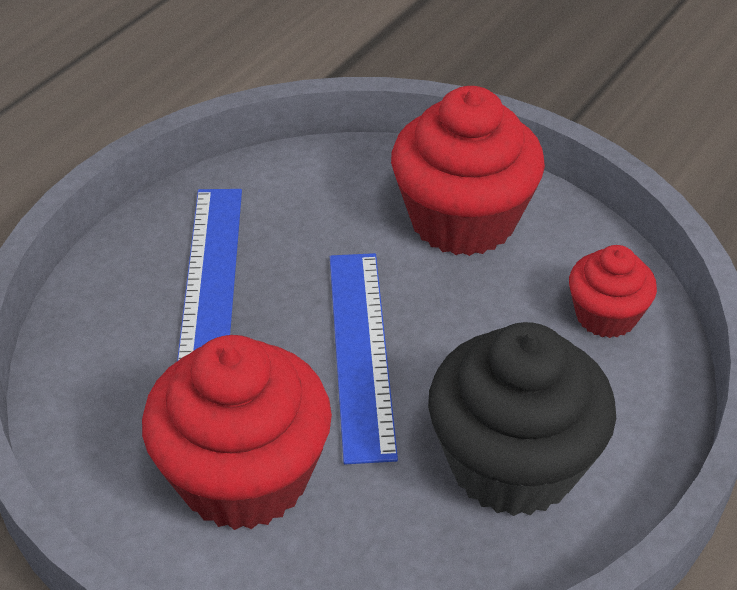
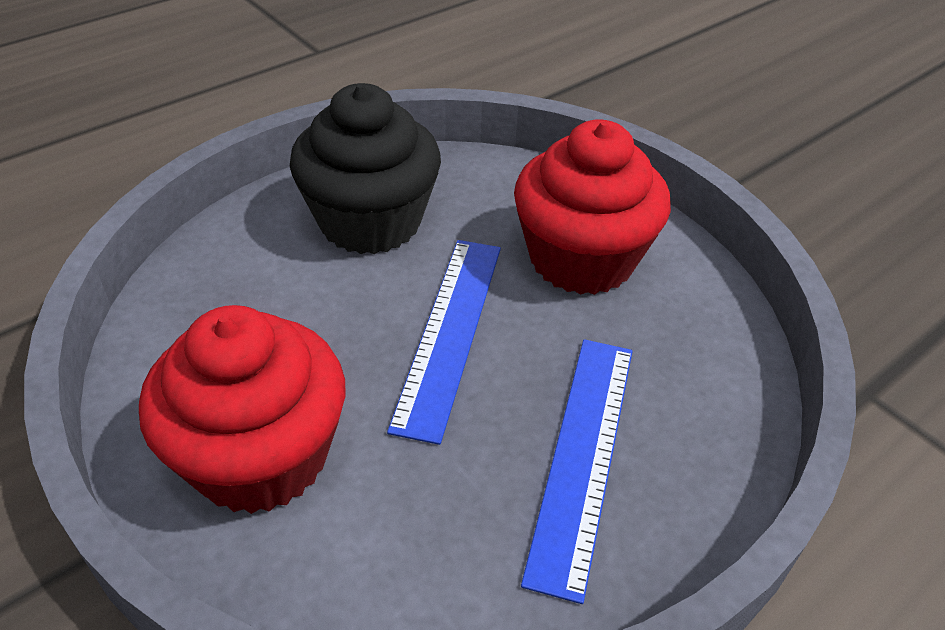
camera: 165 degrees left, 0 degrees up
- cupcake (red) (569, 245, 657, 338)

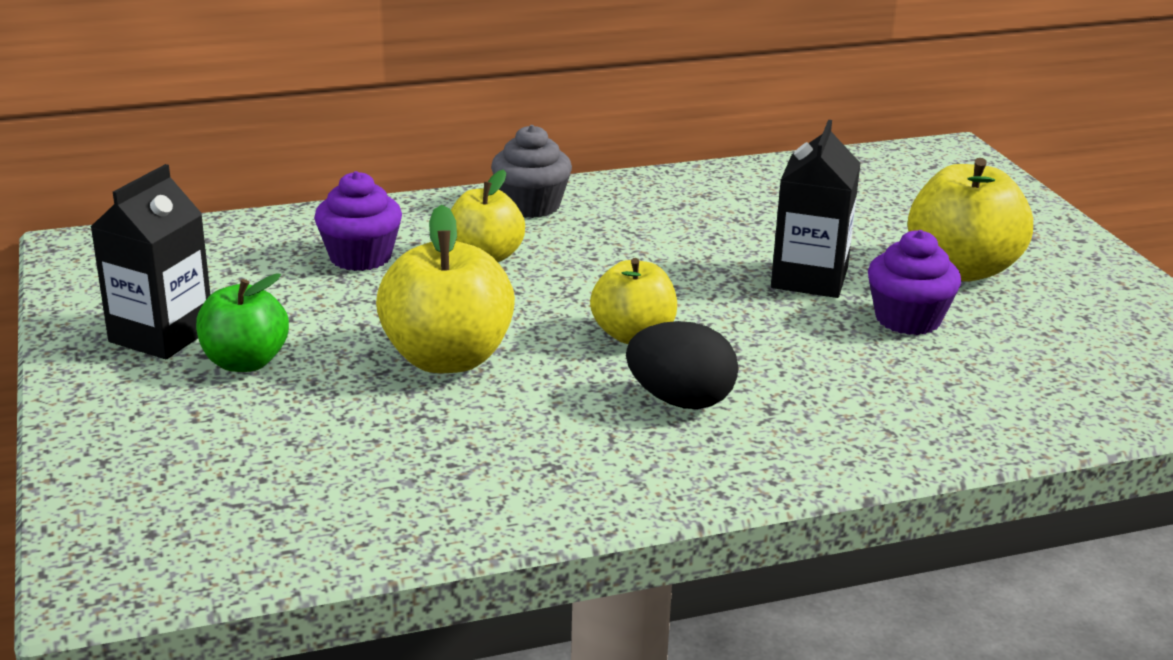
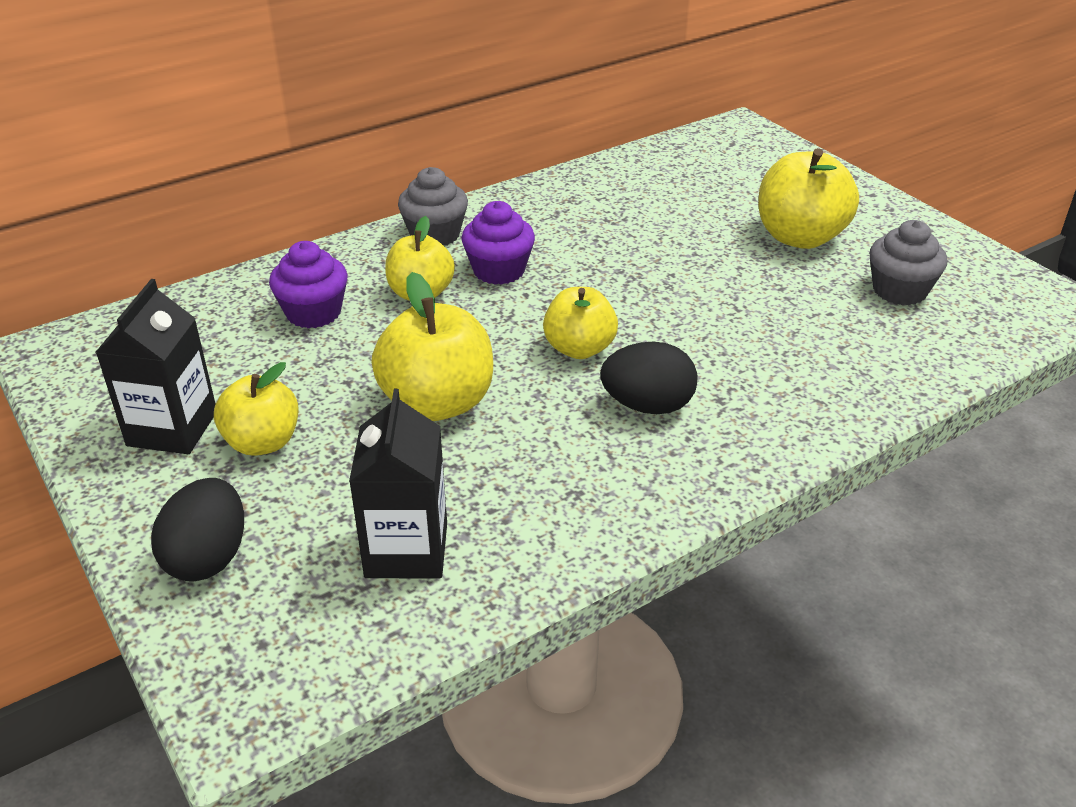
camera: 15 degrees left, 10 degrees up
~ carton (black) (771, 120, 861, 298) to (349, 389, 447, 578)
~ cupcake (purple) (868, 230, 961, 335) to (461, 201, 535, 285)
~ apple (green) (196, 273, 289, 372) to apple (yellow) (214, 362, 299, 456)
+ cupcake (grey) (870, 220, 947, 305)
+ egg (black) (151, 478, 244, 582)

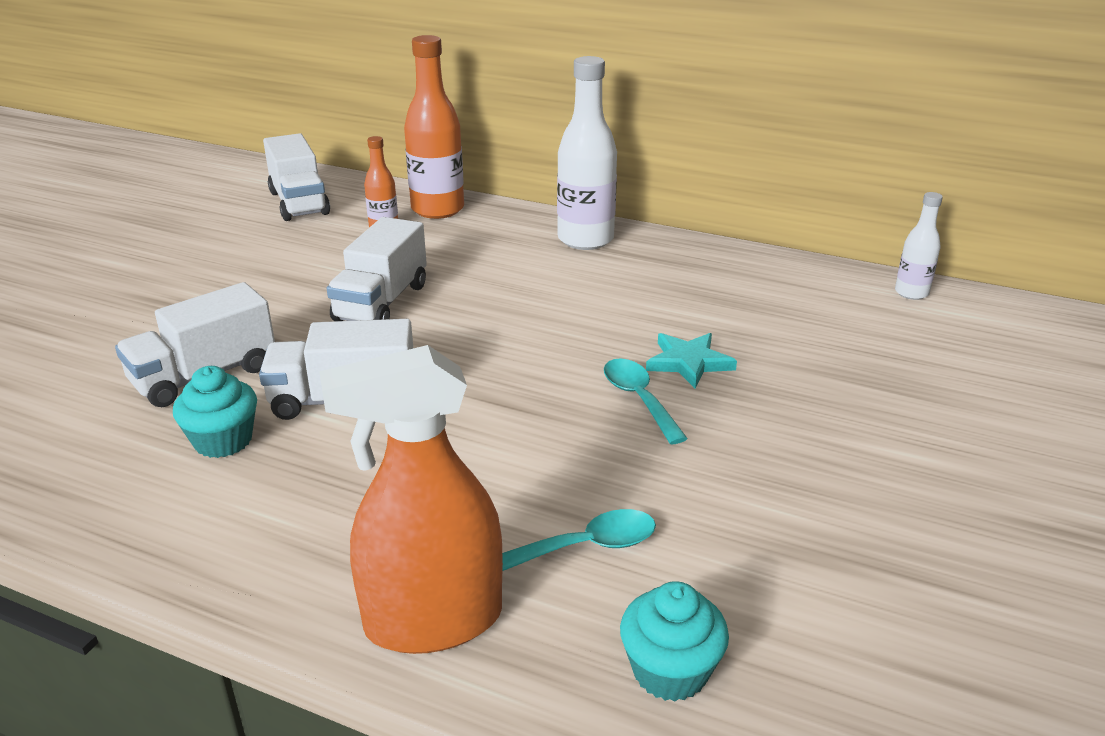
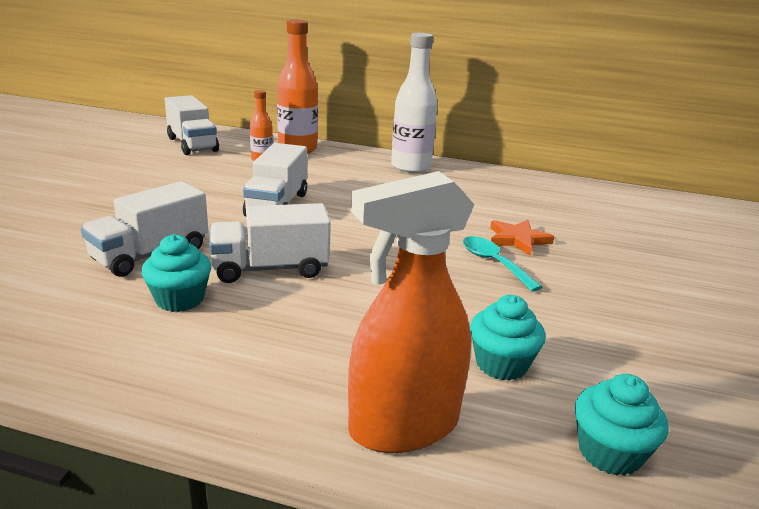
camera: 10 degrees left, 5 degrees down
- bottle (white) (895, 192, 943, 300)
~ star (turquoise) (646, 333, 737, 389) to star (orange) (490, 220, 554, 256)
~ spoon (turquoise) (502, 509, 656, 571) to cupcake (turquoise) (470, 295, 546, 381)

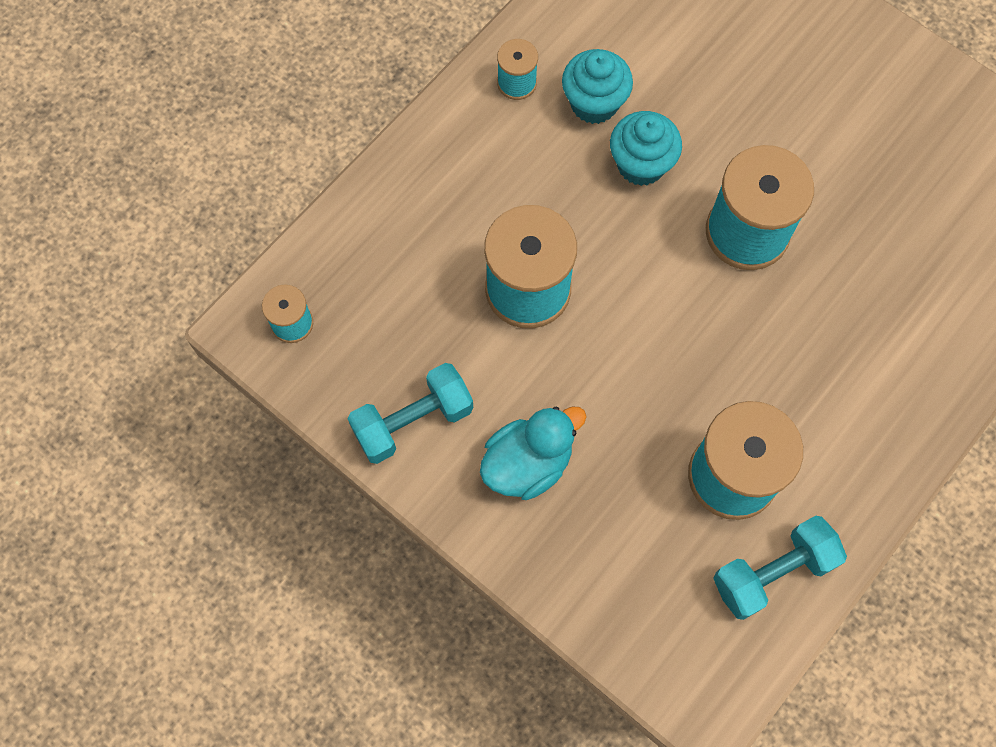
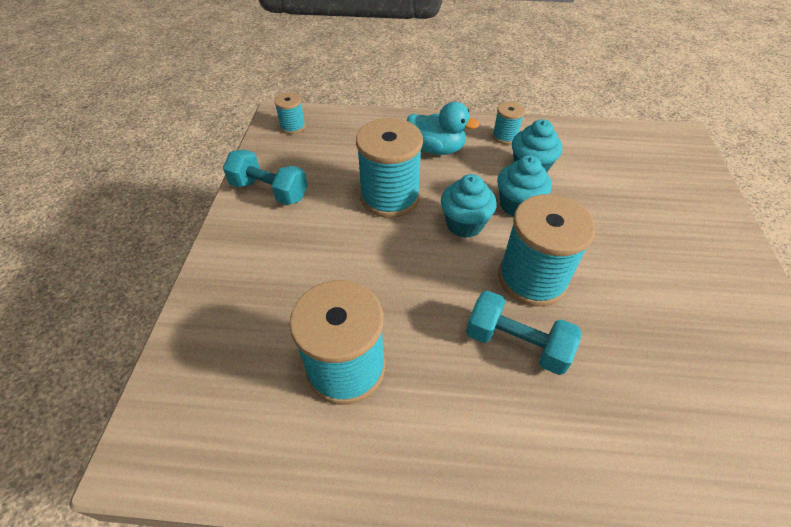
camera: 55 degrees right, 20 degrees down
~ duck (turquoise) (480, 406, 587, 500) to (407, 102, 480, 155)
~ dumbbell (turquoise) (713, 516, 847, 620) to (466, 291, 581, 375)
+ cupcake (turquoise) (441, 174, 497, 238)

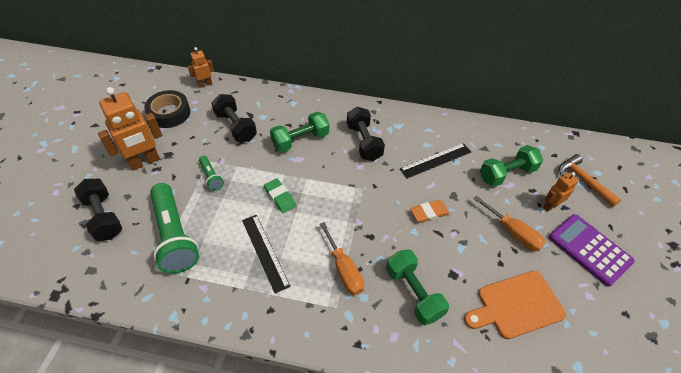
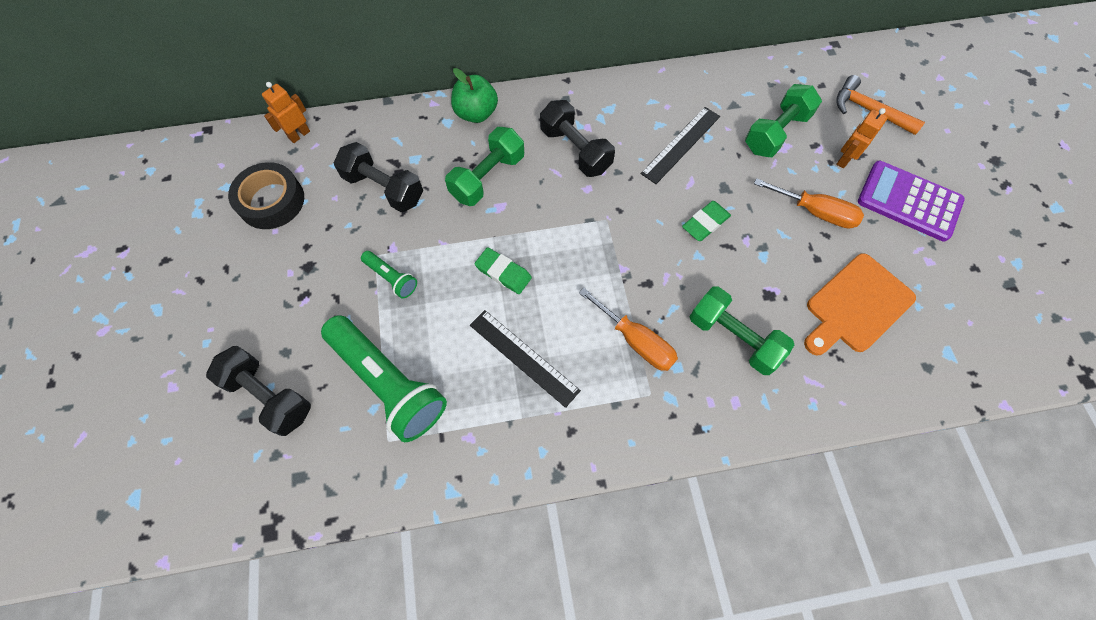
camera: 20 degrees left, 15 degrees up
- robot (orange) (98, 87, 162, 170)
~ eraser (orange) (410, 200, 450, 223) to eraser (green) (682, 201, 731, 241)
+ apple (green) (451, 68, 498, 123)

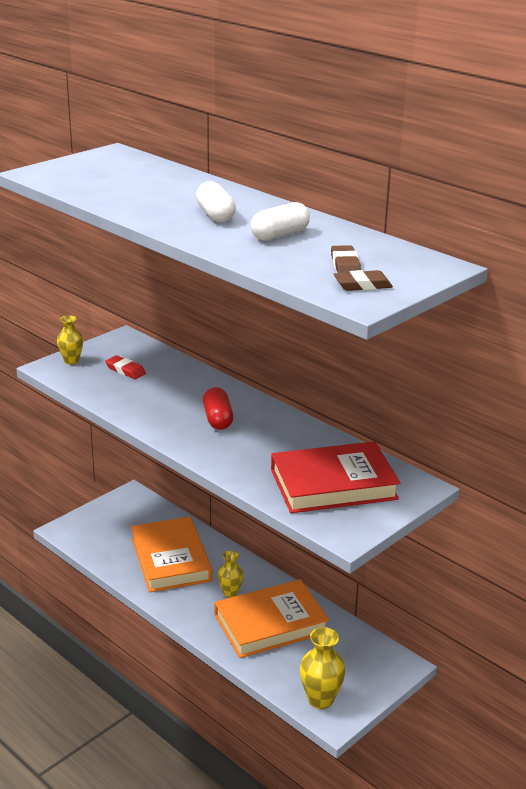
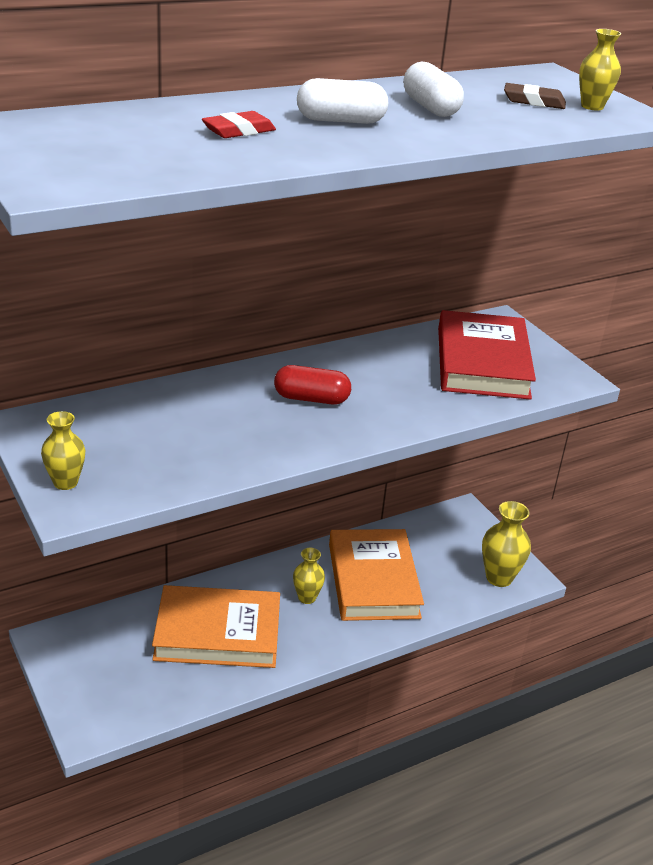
camera: 75 degrees left, 5 degrees up
~ eraser (brown) (334, 270, 393, 291) to vase (yellow) (579, 29, 621, 110)
~ eraser (red) (105, 355, 146, 379) to (202, 111, 276, 138)

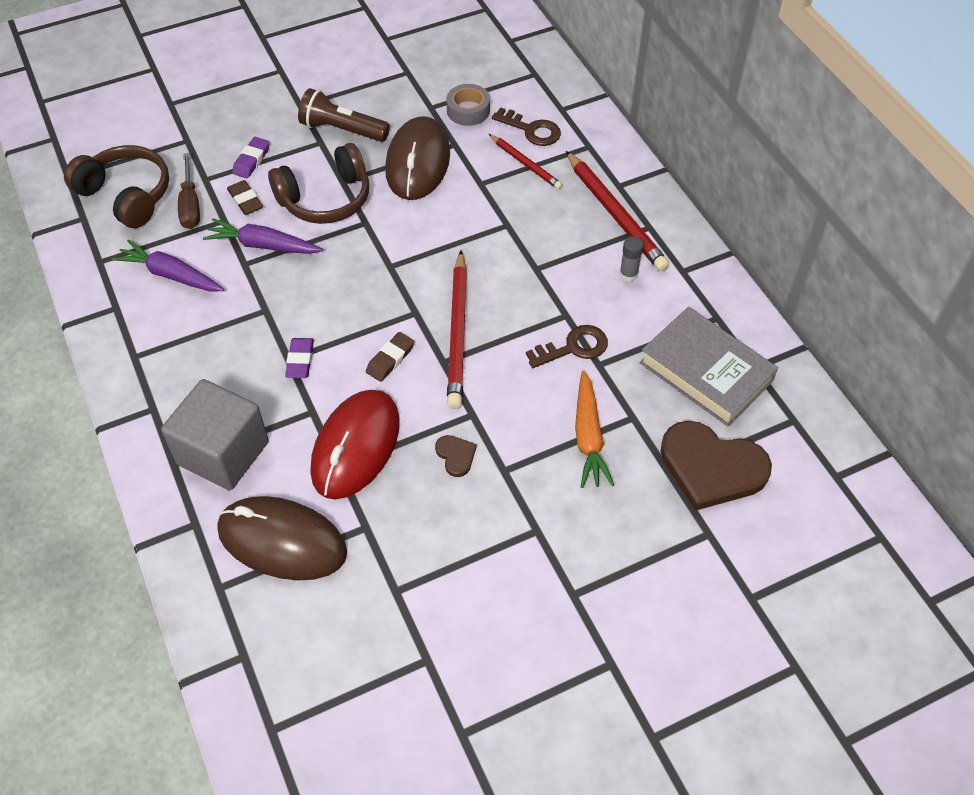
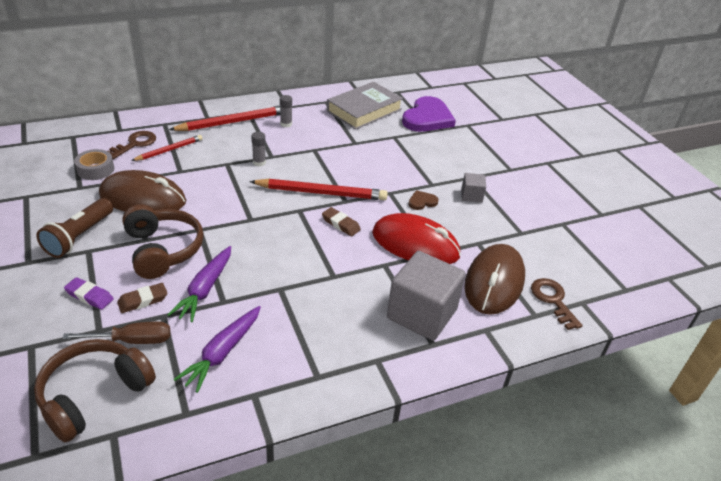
camera: 90 degrees left, 15 degrees down
~ key (brown) (526, 325, 608, 368) to (531, 278, 583, 330)
- eraser (purple) (285, 338, 314, 378)
- carrot (orange) (575, 371, 614, 488)
~ heart (brown) (660, 421, 772, 511) to heart (purple) (402, 96, 456, 132)
+ glue stick (grey) (251, 132, 266, 166)
+ cube (grey) (461, 173, 486, 203)

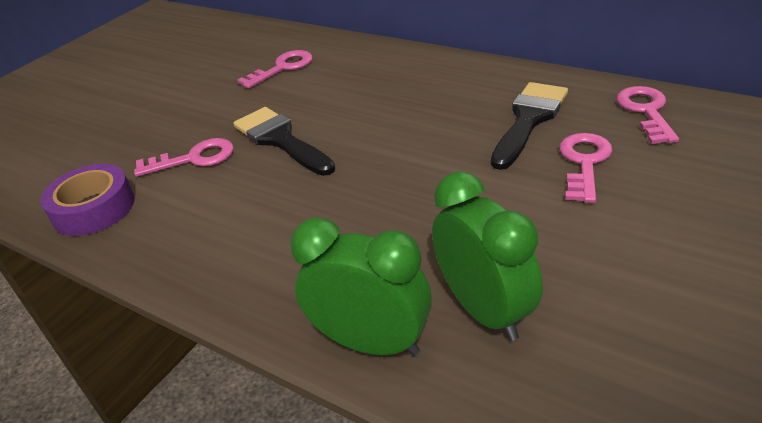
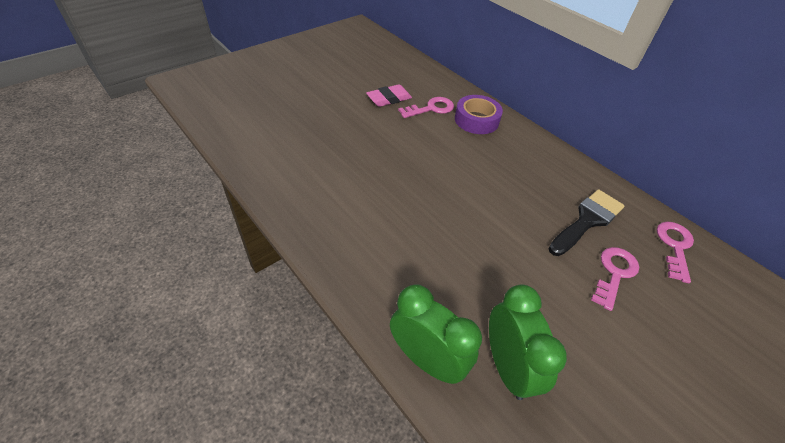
camera: 10 degrees right, 10 degrees up
- brush (black) (233, 107, 335, 176)
- key (pink) (134, 138, 234, 177)
~ tape (purple) (41, 164, 135, 236) to (455, 95, 503, 134)
+ eraser (pink) (366, 84, 412, 107)

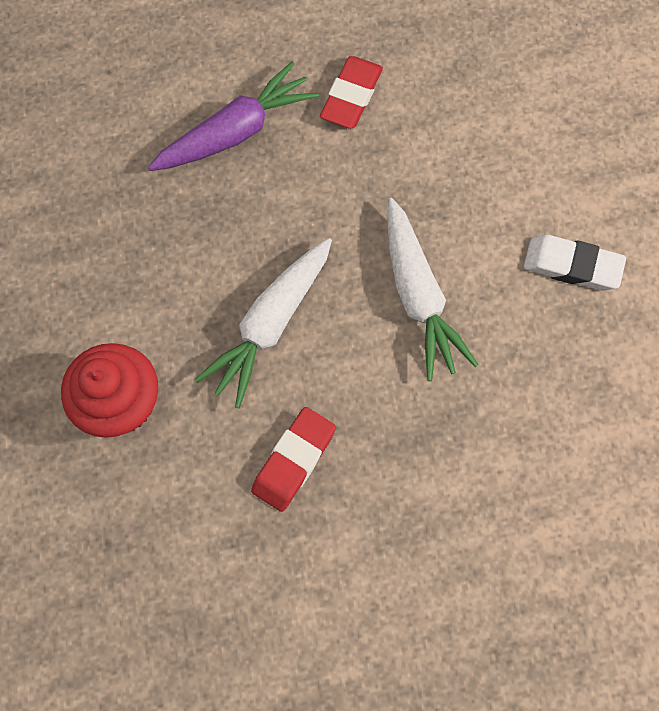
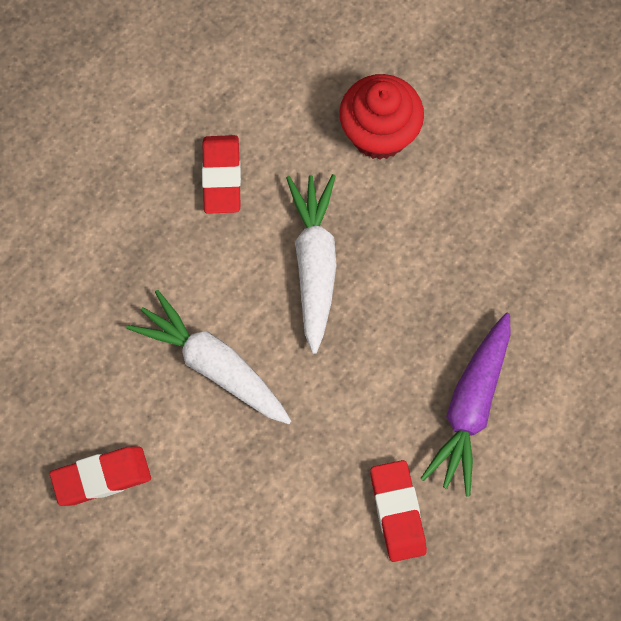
camera: 145 degrees right, 0 degrees up
~ eraser (white) (524, 235, 626, 290) to eraser (red) (50, 446, 151, 506)

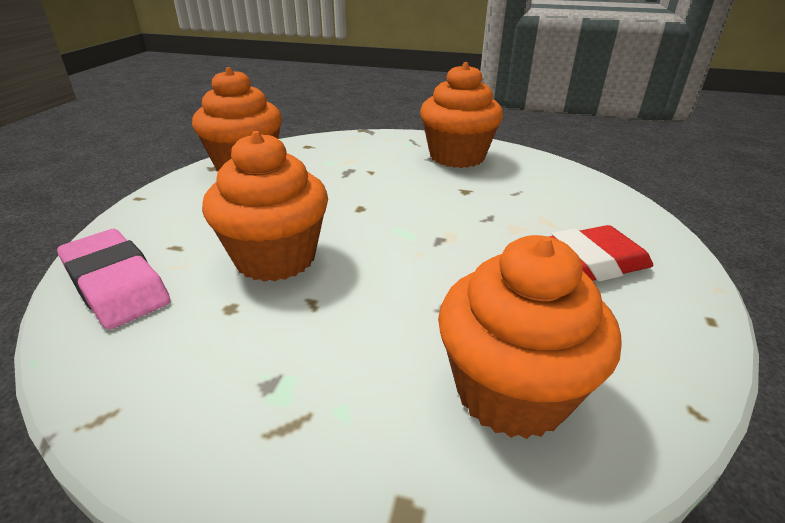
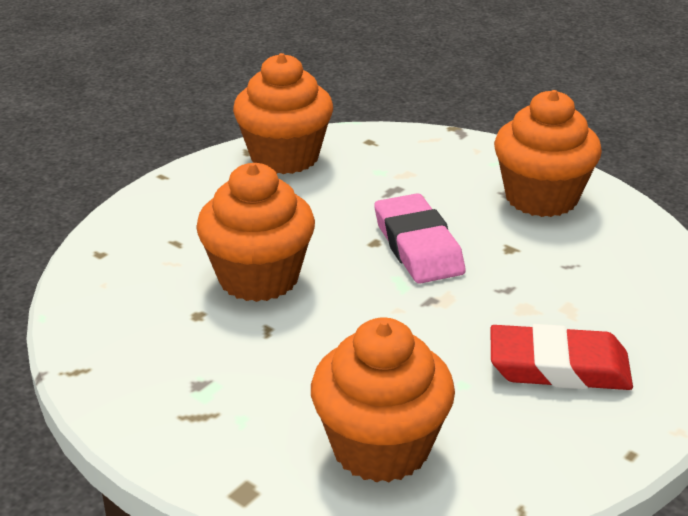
camera: 25 degrees right, 0 degrees up
~ eraser (pink) (57, 229, 171, 329) to (374, 193, 466, 284)

